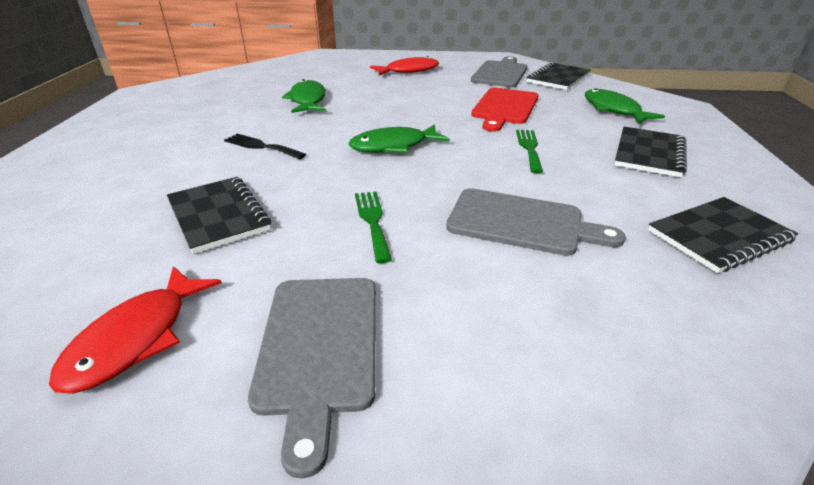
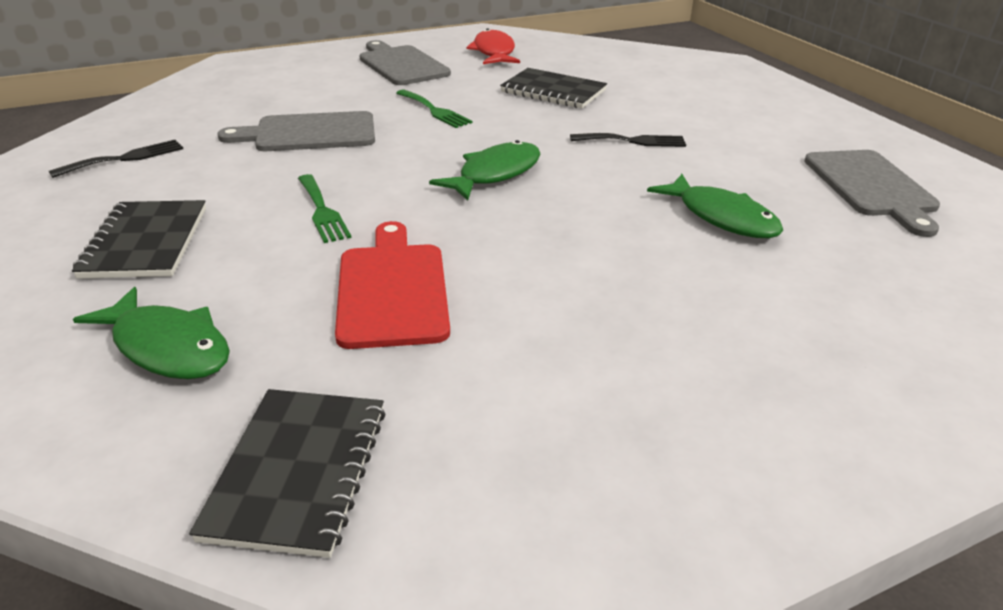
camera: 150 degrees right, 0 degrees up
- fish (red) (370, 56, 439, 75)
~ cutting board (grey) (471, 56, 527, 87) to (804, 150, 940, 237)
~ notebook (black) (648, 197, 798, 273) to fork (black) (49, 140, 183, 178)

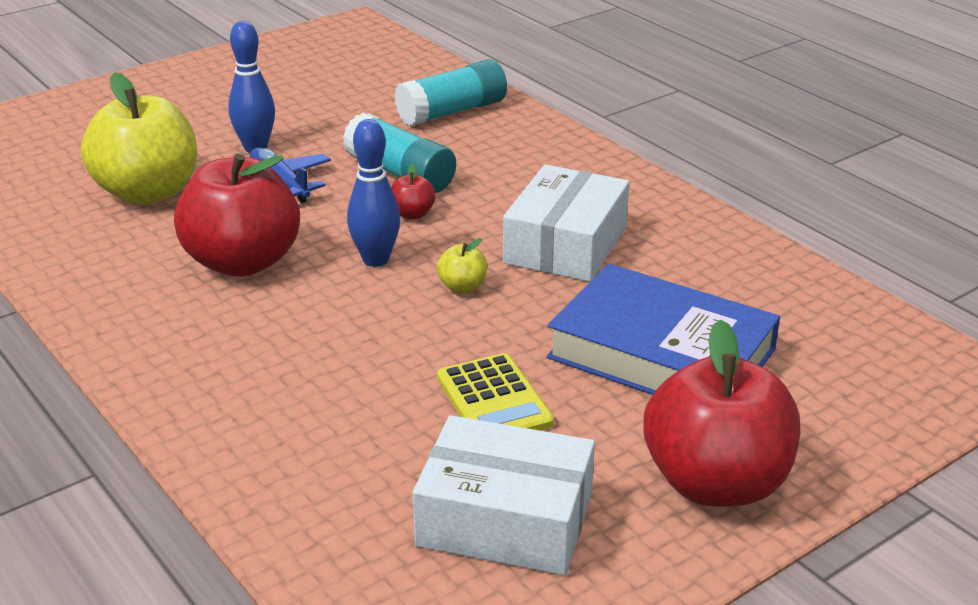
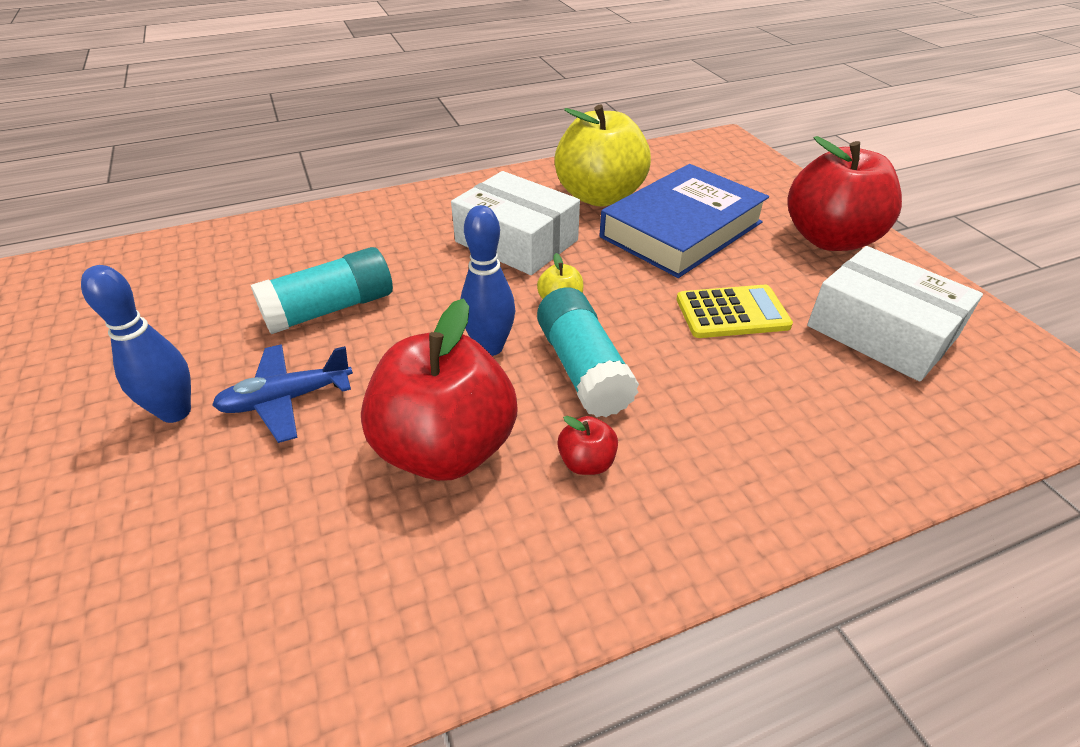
camera: 75 degrees left, 10 degrees up
~ glue stick (turquoise) (394, 59, 507, 126) to (537, 287, 639, 417)
~ apple (yellow) (81, 72, 197, 205) to (554, 104, 651, 207)
~ apple (red) (391, 164, 436, 219) to (557, 416, 618, 475)
~ box (white) (413, 415, 595, 575) = (807, 246, 983, 382) 75 degrees counterclockwise

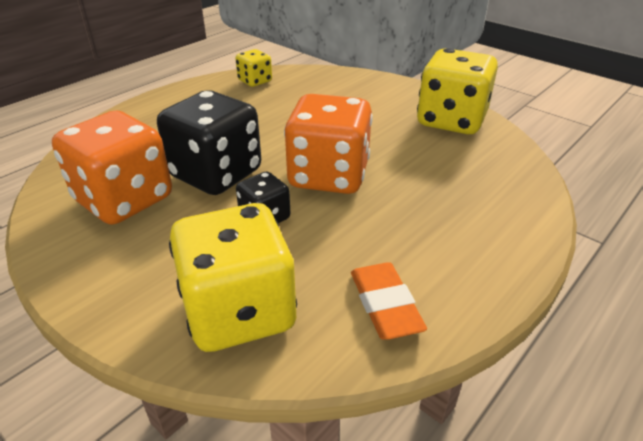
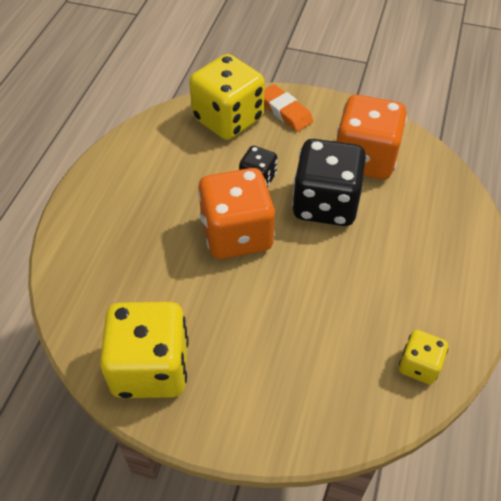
camera: 155 degrees right, 15 degrees up
~ eraser (orange) (351, 262, 427, 340) to (264, 84, 313, 132)

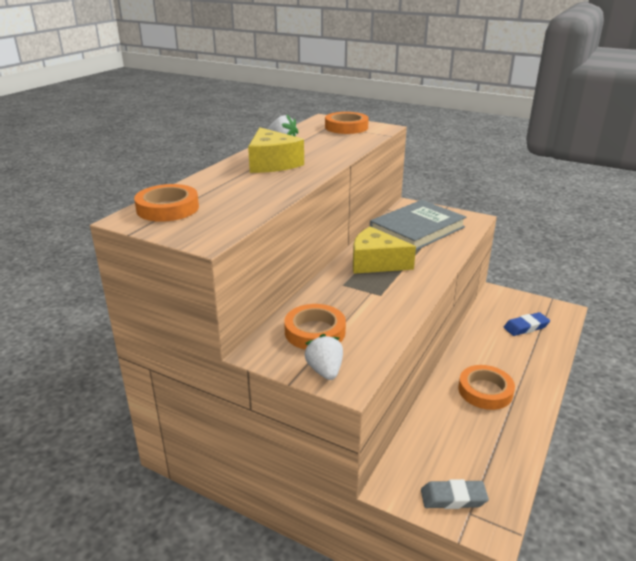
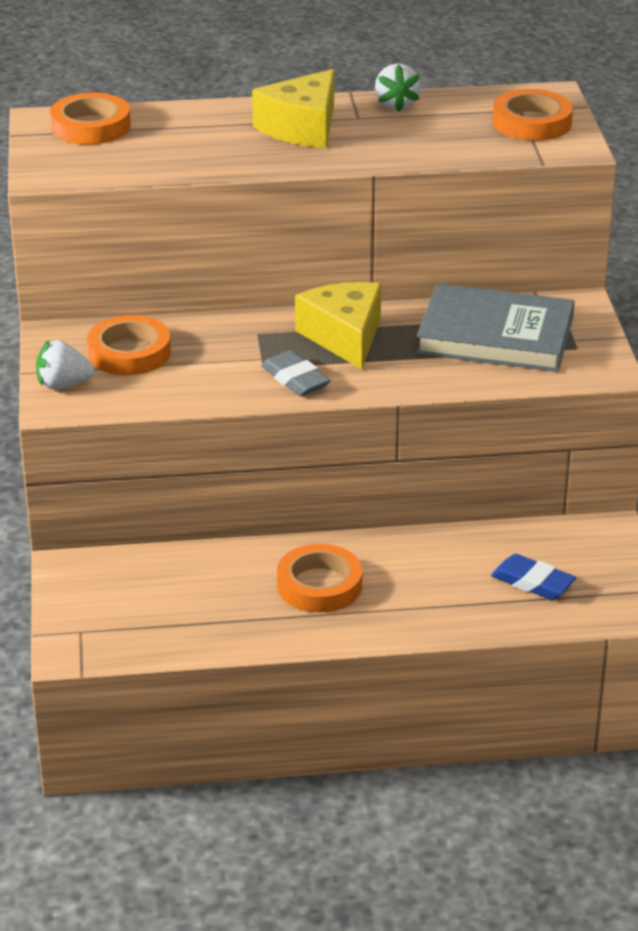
camera: 55 degrees right, 5 degrees up
~ strawberry (white) (304, 334, 343, 380) = (36, 340, 95, 389) 135 degrees counterclockwise
~ eraser (grey) (421, 479, 489, 509) to (261, 350, 331, 396)

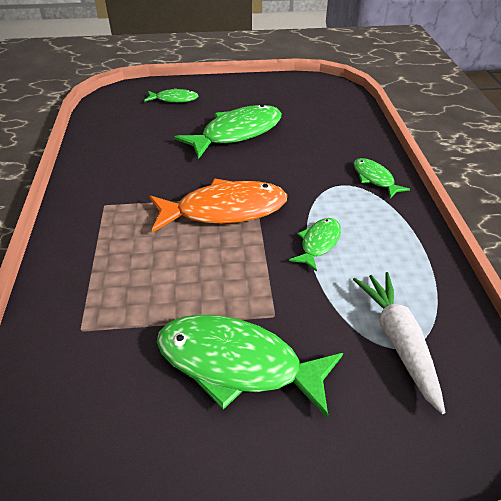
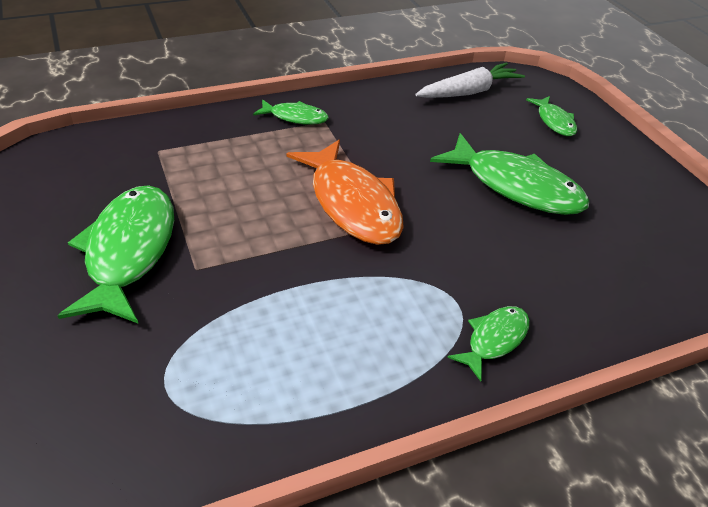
camera: 70 degrees right, 0 degrees up
~ fish (green) (289, 218, 341, 272) to (253, 99, 329, 125)
~ carrot (white) (353, 272, 445, 414) to (415, 63, 525, 98)

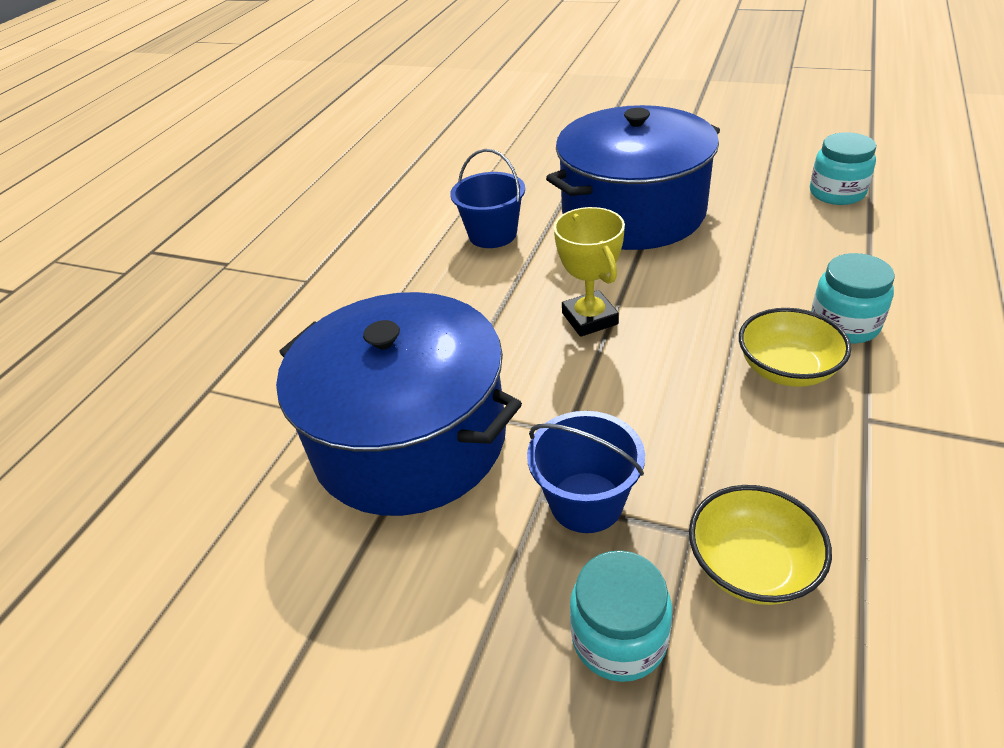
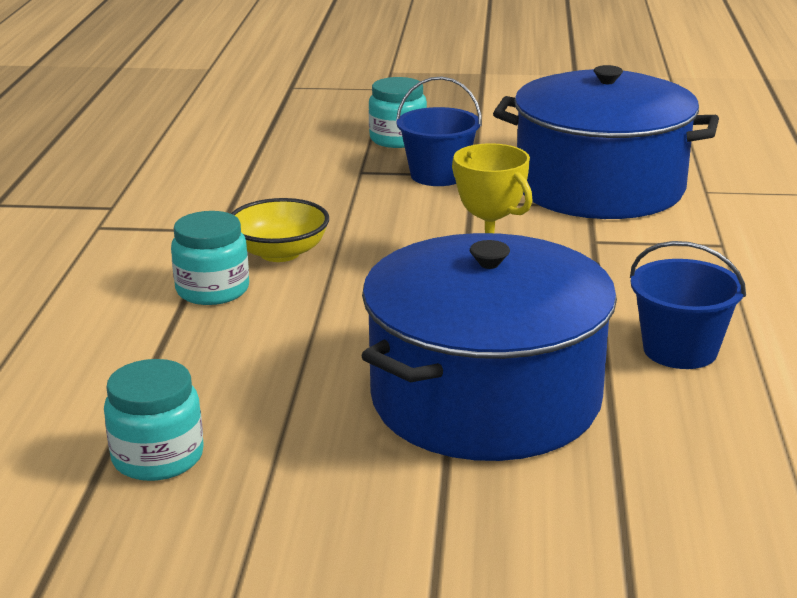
camera: 160 degrees right, 15 degrees down
- bowl (yellow) (689, 485, 832, 605)

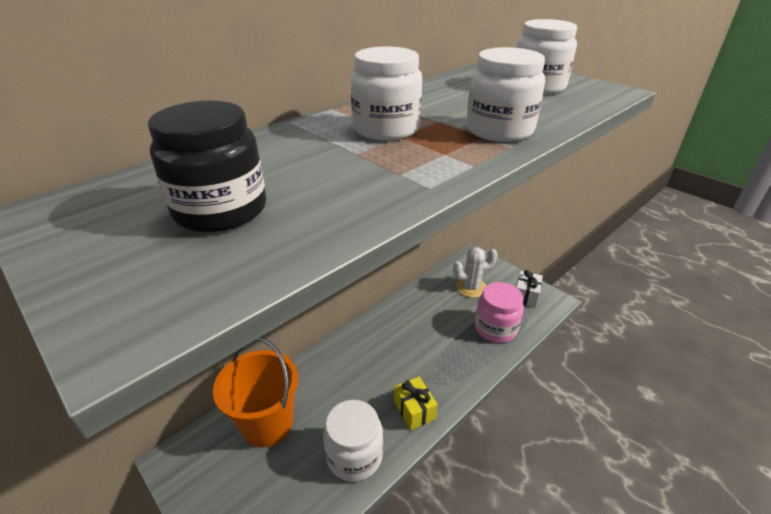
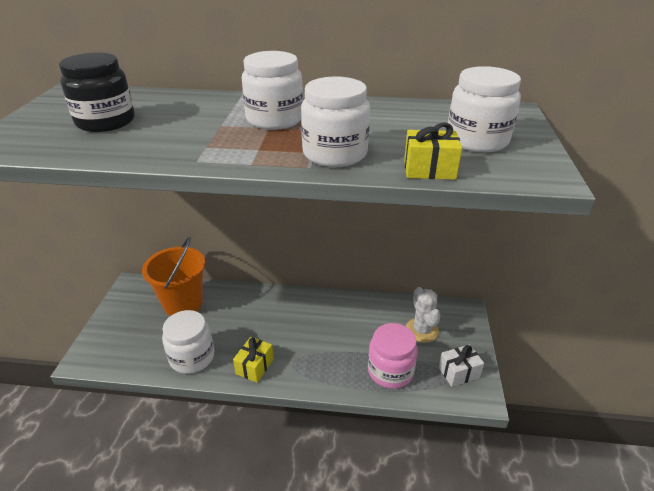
camera: 50 degrees right, 0 degrees up
~ cactus (white) (453, 247, 498, 298) = (406, 287, 441, 343) 45 degrees clockwise
+ gift (yellow) (404, 123, 462, 180)

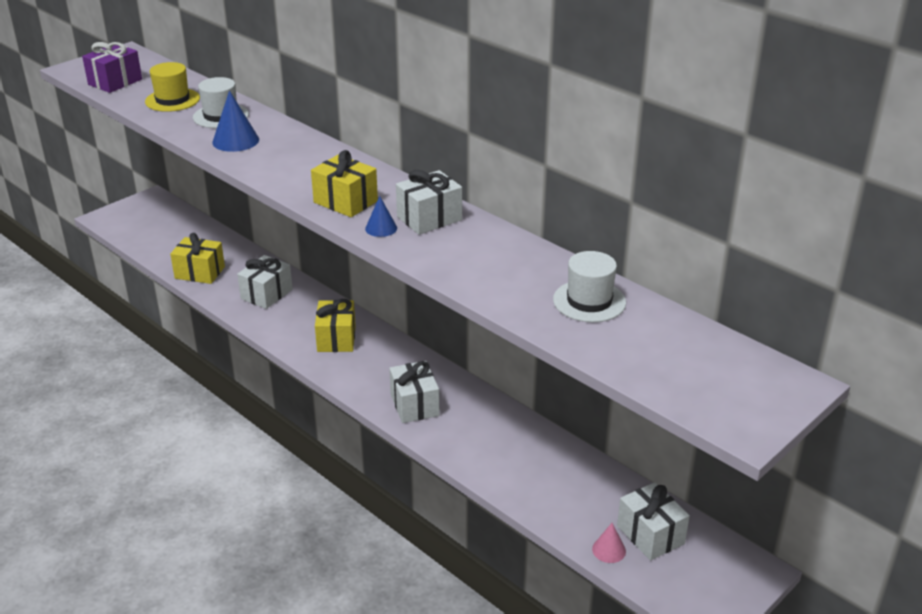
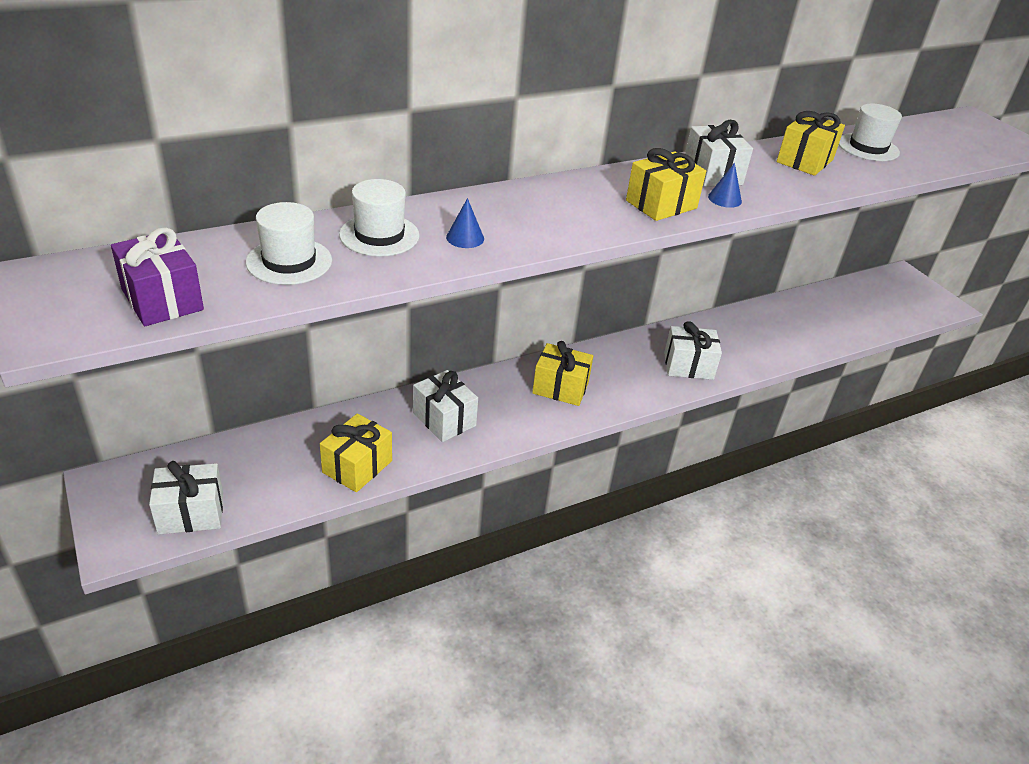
camera: 75 degrees left, 5 degrees up
~ hat (yellow) (145, 62, 200, 112) to hat (white) (246, 202, 332, 285)
~ cone (blue) (212, 90, 259, 152) = (446, 198, 484, 248) x0.60
~ gift (white) (617, 482, 690, 561) to (149, 461, 223, 535)
- cone (pink) (592, 523, 626, 563)
+ gift (yellow) (777, 111, 845, 176)

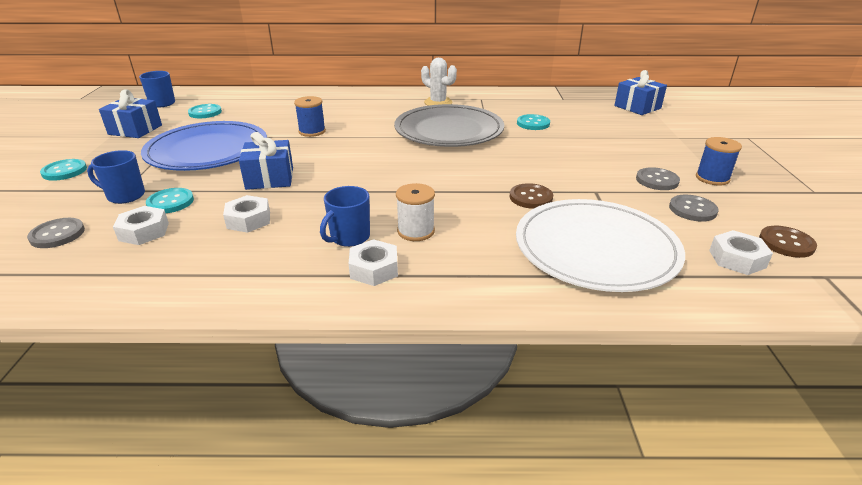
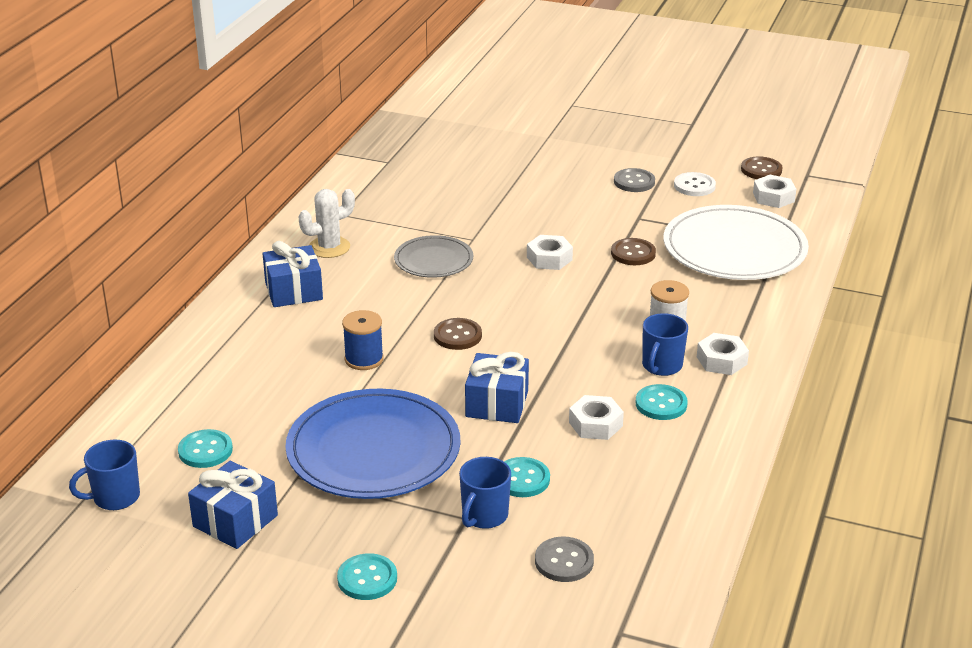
camera: 70 degrees left, 0 degrees up
~ gift (blue) (614, 70, 667, 115) to (262, 241, 323, 307)
~ plate (grey) (394, 104, 504, 147) = (394, 235, 473, 278) x0.55
~ button (turquoise) (517, 114, 550, 130) to (636, 384, 688, 420)
- spool (blue) (696, 137, 742, 186)
~ mug (blue) (320, 186, 370, 247) = (642, 313, 688, 376) 60 degrees clockwise
~ button (grey) (669, 195, 719, 222) to button (white) (674, 172, 716, 196)
~ nut (white) (113, 206, 169, 245) to (527, 235, 573, 270)
+ button (brown) (434, 318, 482, 350)

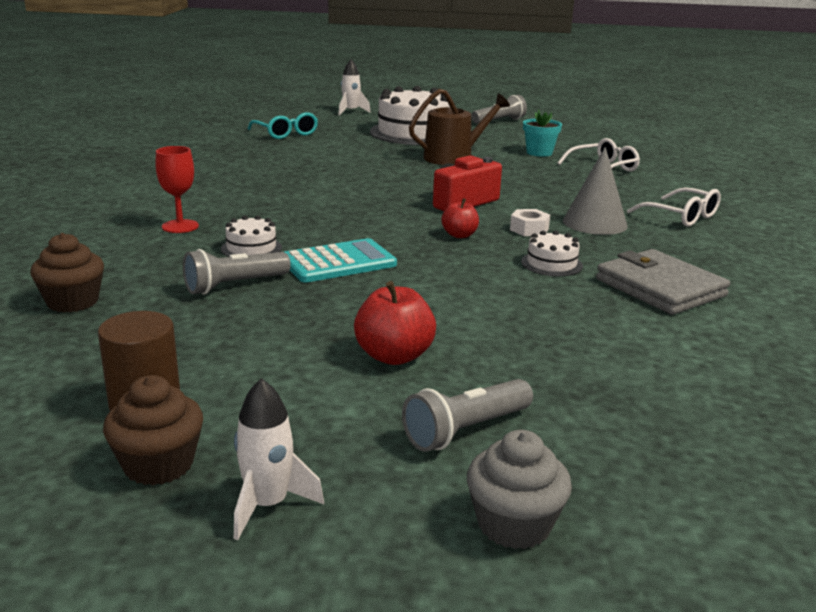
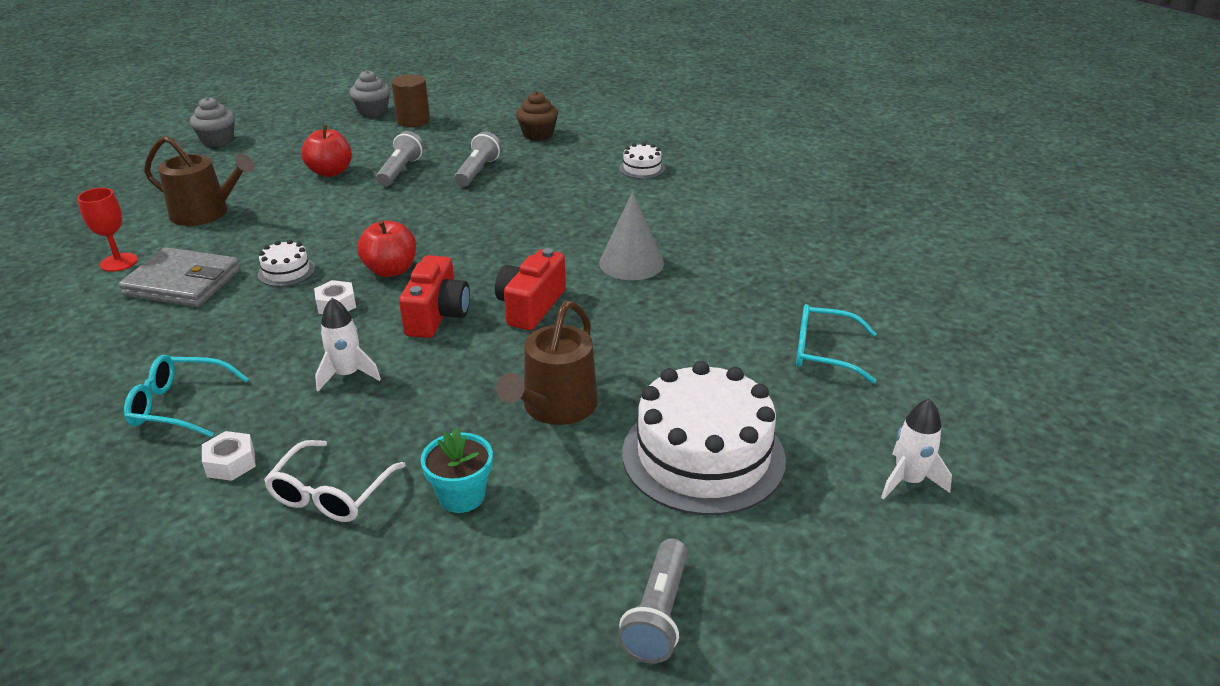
camera: 140 degrees right, 10 degrees up
~ goblet (red) (155, 146, 199, 233) to (77, 188, 138, 272)
~ cone (grey) (563, 147, 628, 235) to (599, 191, 664, 280)
~ glasses (white) (627, 187, 721, 227) to glasses (turquoise) (124, 355, 249, 437)
~ apple (red) (441, 198, 479, 238) = (357, 219, 416, 277) x1.56
~ cake (white) (221, 215, 282, 257) to (619, 142, 665, 179)
- calculator (turquoise) (285, 238, 397, 283)
~ cupcake (brown) (103, 375, 203, 485) to cupcake (grey) (350, 70, 390, 117)
~ rocket (white) (234, 378, 324, 540) to (315, 298, 381, 391)
~ flashlight (grey) (402, 379, 533, 452) to (376, 131, 424, 186)
+ watering can (brown) (144, 136, 255, 226)
+ camera (red) (495, 248, 566, 330)
+ nut (white) (202, 431, 256, 481)

